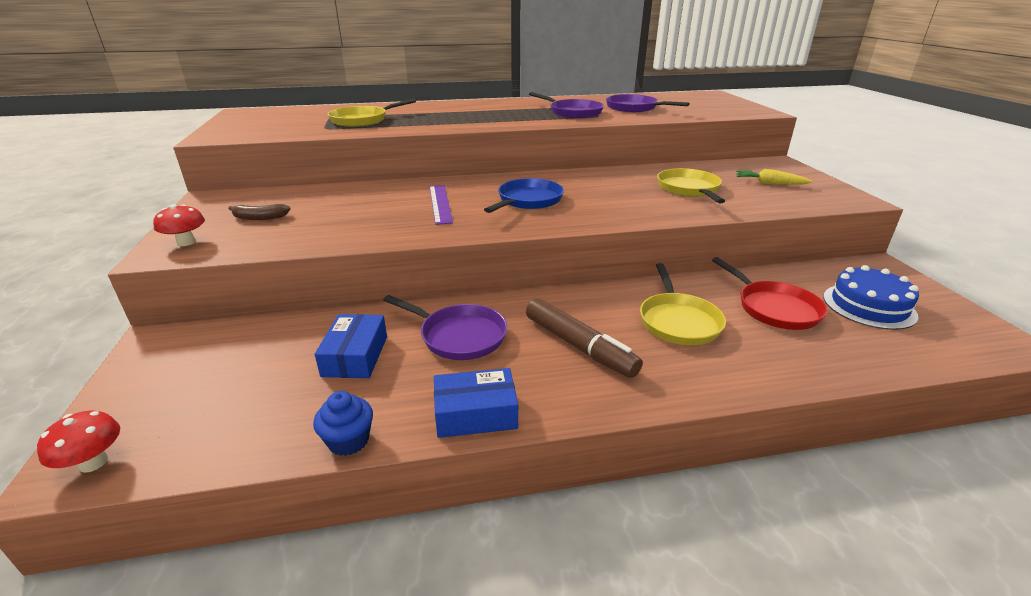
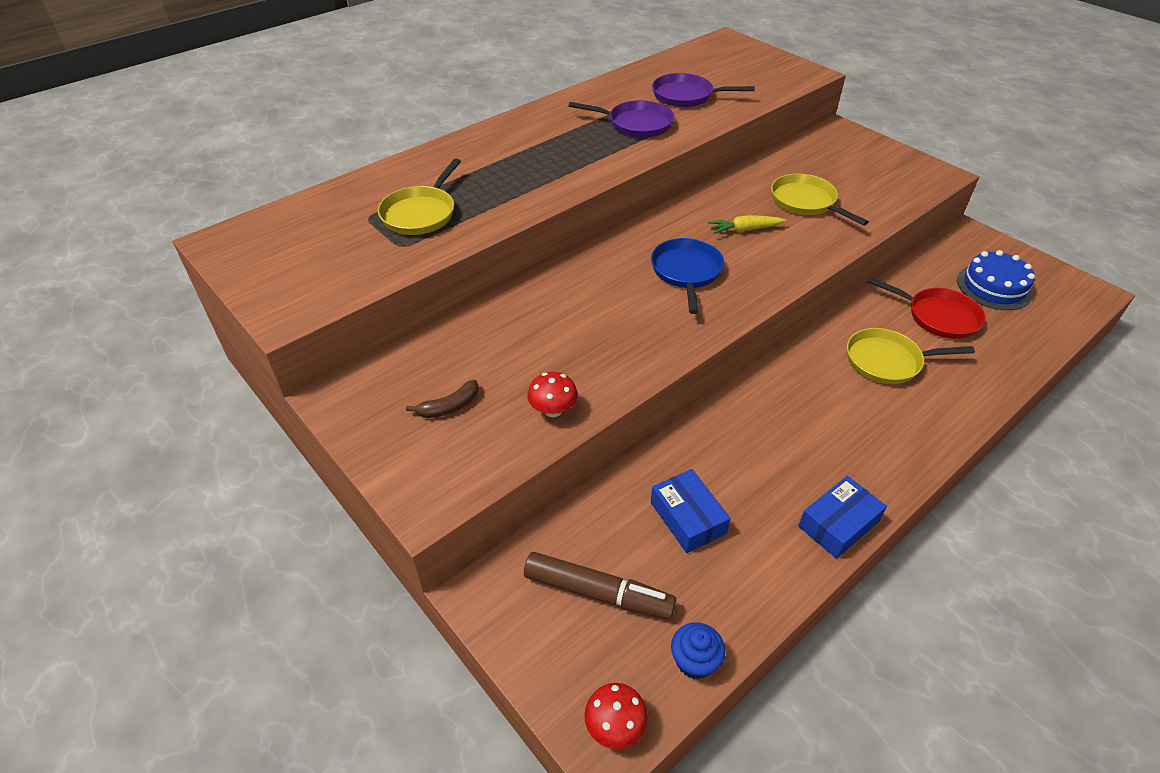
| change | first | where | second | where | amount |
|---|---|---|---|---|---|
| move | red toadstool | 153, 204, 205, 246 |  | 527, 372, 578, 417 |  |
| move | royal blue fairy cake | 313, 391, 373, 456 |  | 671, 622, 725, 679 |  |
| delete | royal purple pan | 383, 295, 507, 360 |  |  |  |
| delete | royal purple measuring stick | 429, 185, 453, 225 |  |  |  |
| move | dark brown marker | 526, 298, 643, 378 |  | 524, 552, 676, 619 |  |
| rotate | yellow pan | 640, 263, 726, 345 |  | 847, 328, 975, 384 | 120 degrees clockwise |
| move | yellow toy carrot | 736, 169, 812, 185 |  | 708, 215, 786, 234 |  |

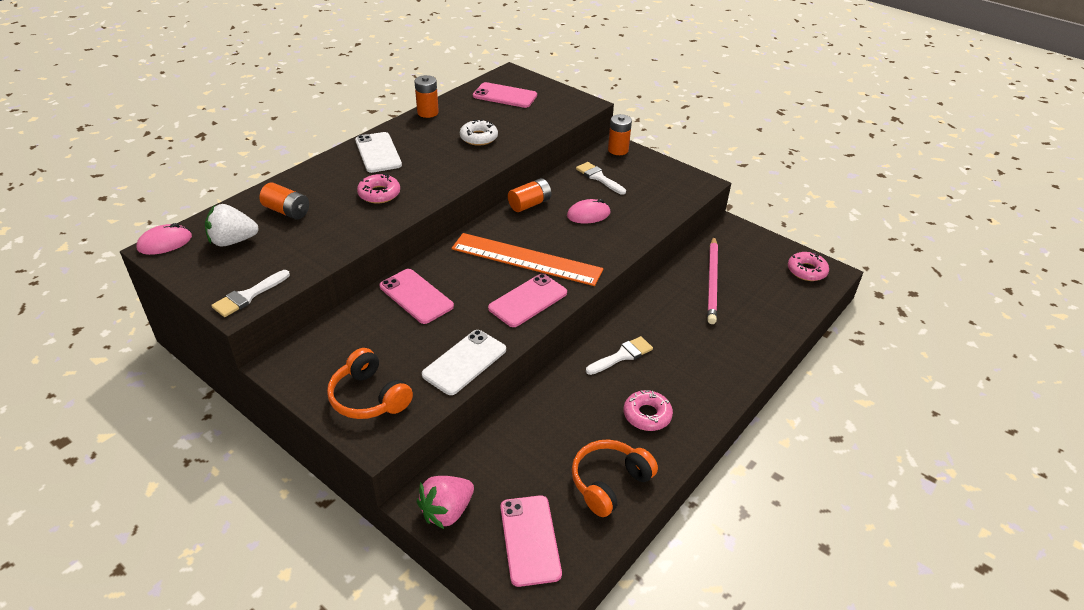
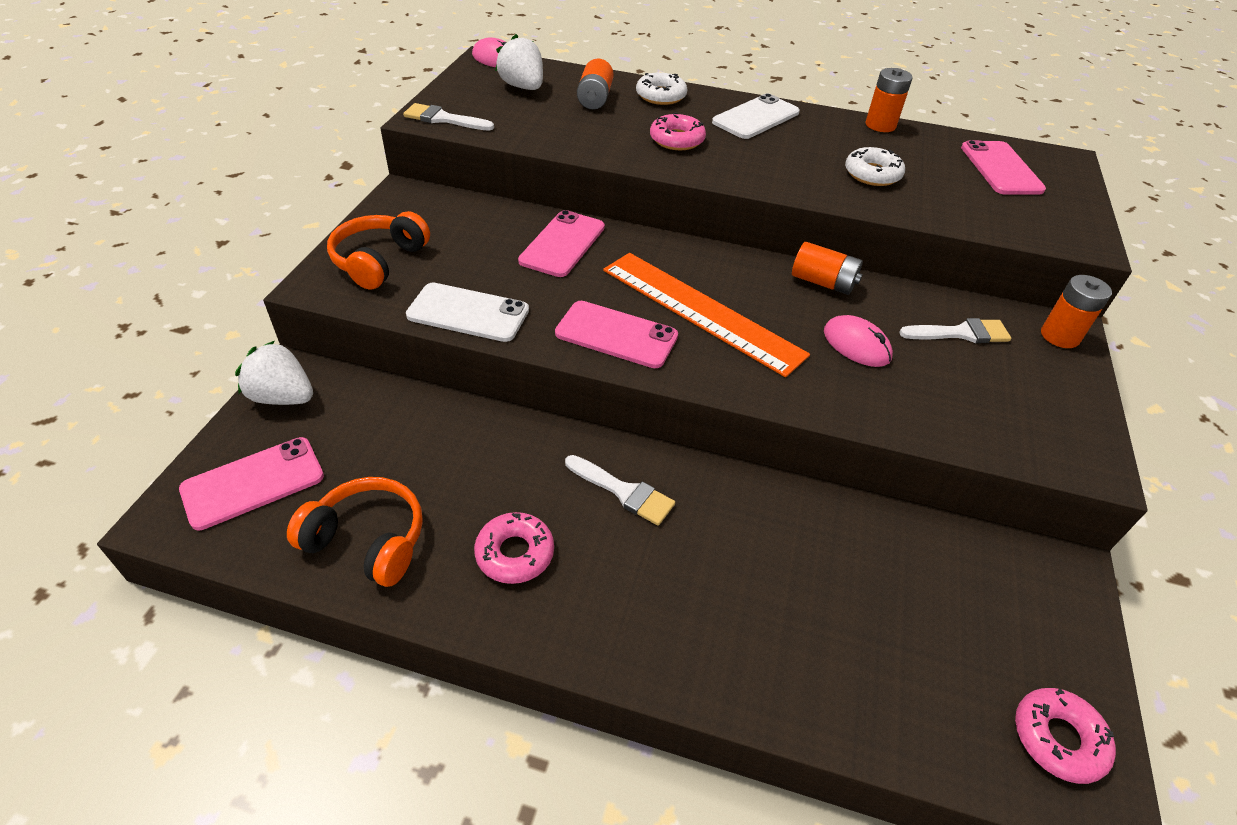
| change | first | where | second | where | amount |
|---|---|---|---|---|---|
| recolor | rosy strawberry | 417, 476, 474, 529 | pure white strawberry | 235, 341, 313, 405 |  |
| rotate | bright orange measuring stick | 451, 233, 603, 286 |  | 603, 253, 810, 377 | 45 degrees counterclockwise |
| rotate | pure white brush | 576, 162, 626, 195 |  | 899, 318, 1011, 343 | 60 degrees clockwise |
| delete | rosy wooden pencil | 707, 237, 718, 324 |  |  |  |
| insert |  |  | pure white doughnut | 636, 72, 687, 105 |  |

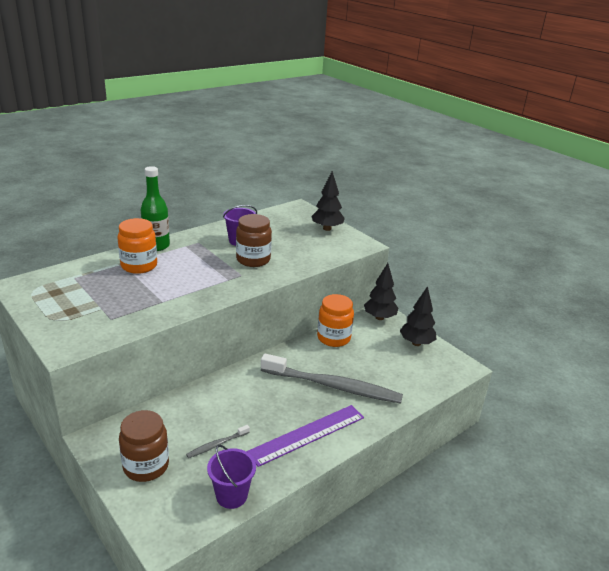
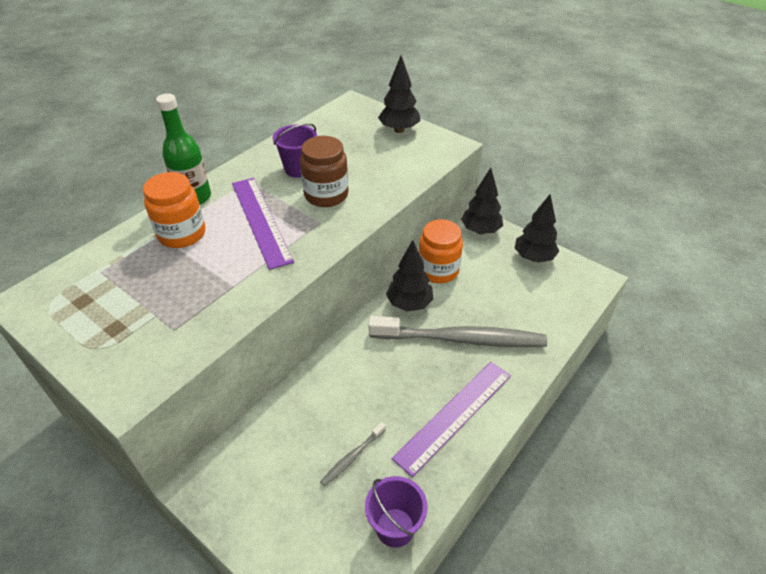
| change | first | where | second | where | amount |
|---|---|---|---|---|---|
| delete | dark brown jam jar | 119, 410, 169, 482 |  |  |  |
| insert |  |  | royal purple measuring stick | 232, 178, 294, 270 |  |
| insert |  |  | ebony toy tree | 386, 240, 433, 311 |  |

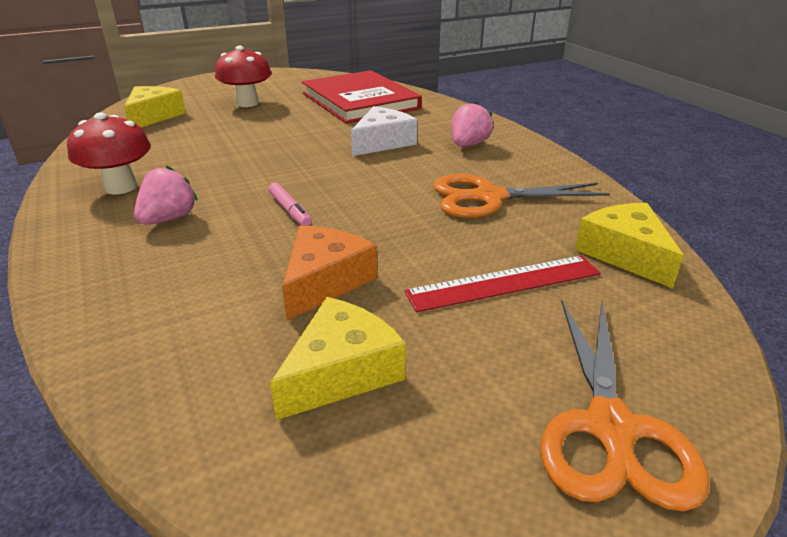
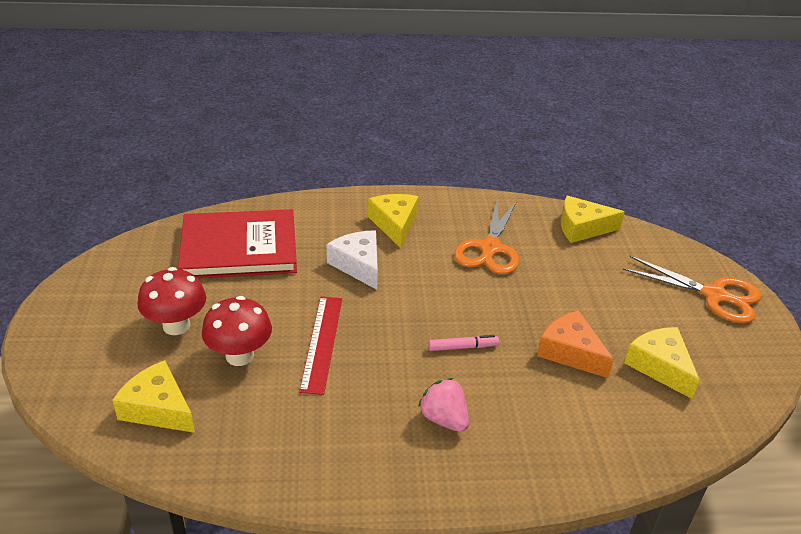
| change | first | where | second | where | amount |
|---|---|---|---|---|---|
| move | red toadstool | 67, 112, 151, 194 |  | 202, 296, 272, 366 |  |
| move | red measuring stick | 404, 256, 601, 312 |  | 299, 296, 342, 395 |  |
| replace | rosy strawberry | 452, 101, 493, 147 | yellow cheese | 368, 194, 419, 248 |  |

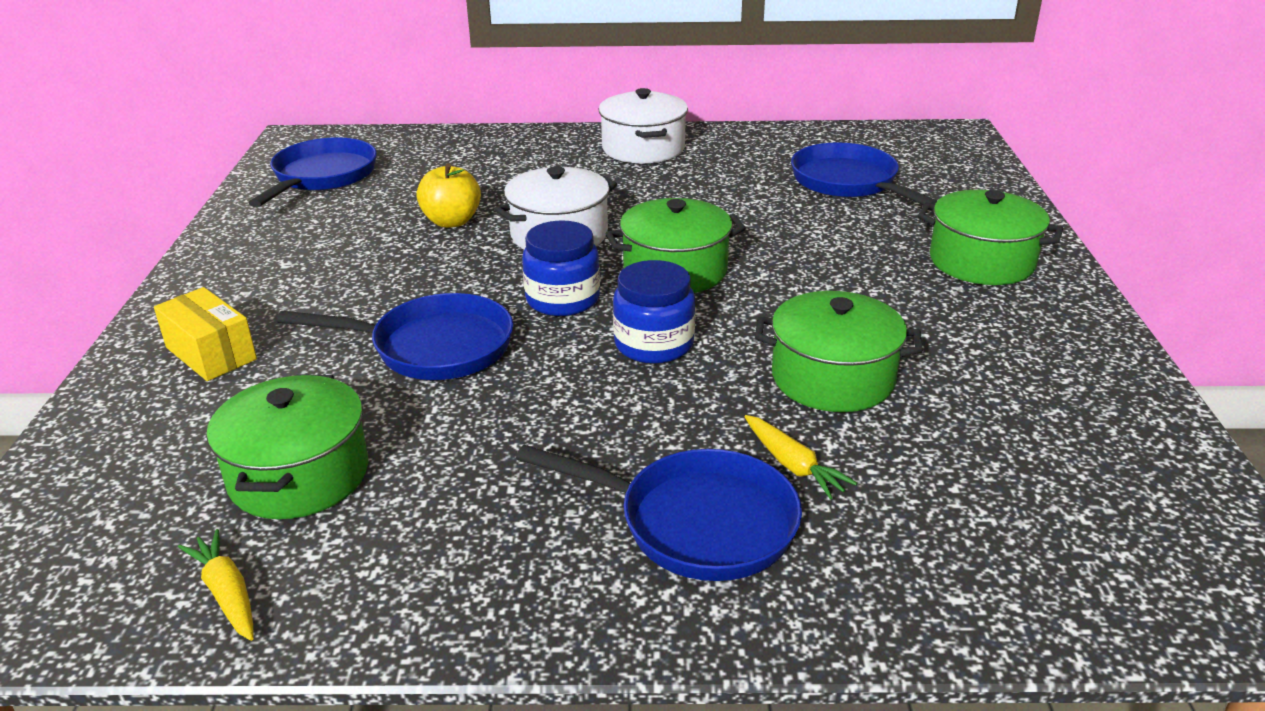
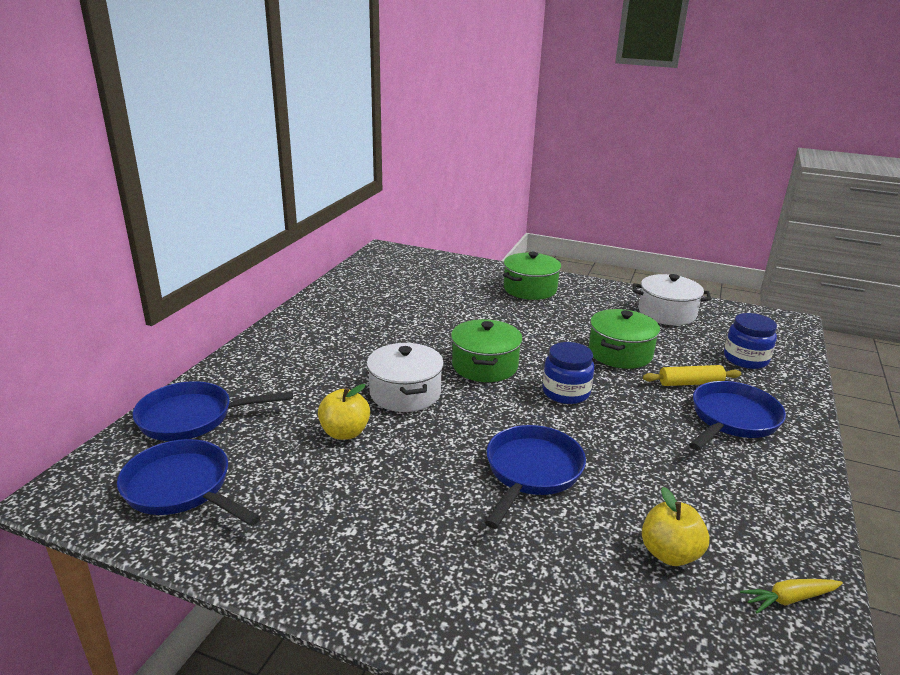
| change | first | where | second | where | amount |
|---|---|---|---|---|---|
| delete | yellow package | 154, 287, 257, 381 |  |  |  |
| replace | leaf-green stockpot | 207, 374, 368, 519 | yellow apple fruit | 642, 487, 709, 566 |  |
| move | royal blue jam jar | 522, 221, 600, 316 |  | 724, 313, 777, 369 |  |
| move | pure white stockpot | 599, 88, 688, 163 |  | 633, 274, 711, 326 |  |
| replace | yellow toy carrot | 744, 415, 857, 499 | yellow dough roller | 643, 365, 741, 386 |  |
| move | royal blue pan | 791, 142, 938, 205 |  | 132, 381, 293, 441 |  |

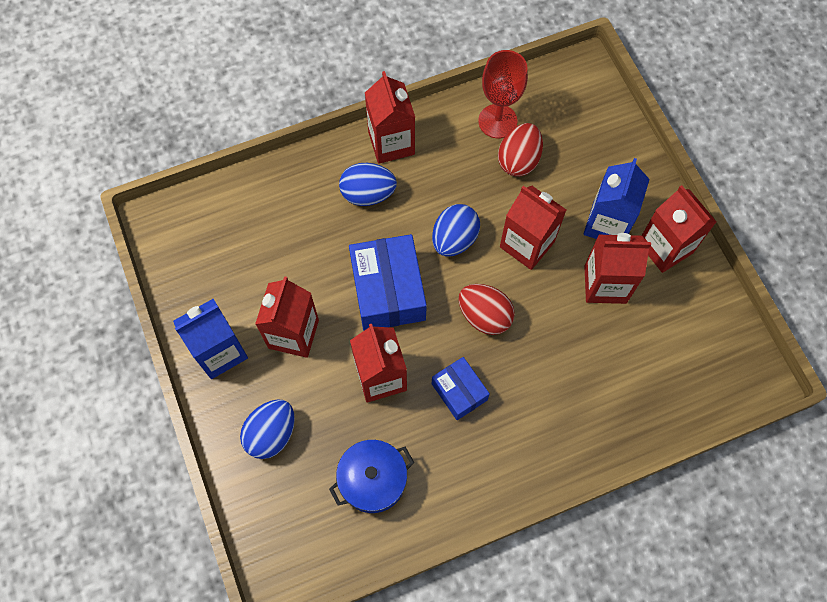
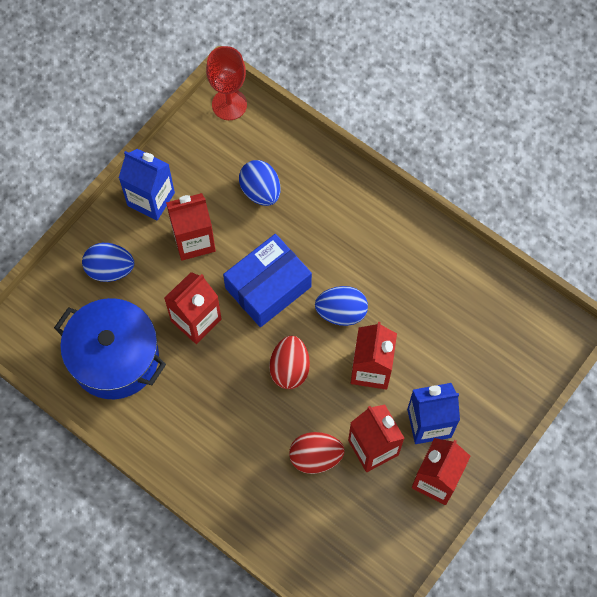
| change | first | where | second | where | amount |
|---|---|---|---|---|---|
| resize | royal blue stockpot | 329, 440, 414, 513 |  | 54, 298, 166, 399 | x1.62 |
| move | royal blue egg shape | 339, 163, 397, 206 |  | 239, 160, 280, 206 |  |
| delete | red milk carton | 365, 71, 415, 164 |  |  |  |
| delete | royal blue package | 432, 357, 490, 420 |  |  |  |
| move | red goblet | 478, 50, 528, 138 |  | 206, 46, 247, 120 |  |
| move | red egg shape | 498, 123, 543, 177 |  | 289, 432, 345, 474 |  |

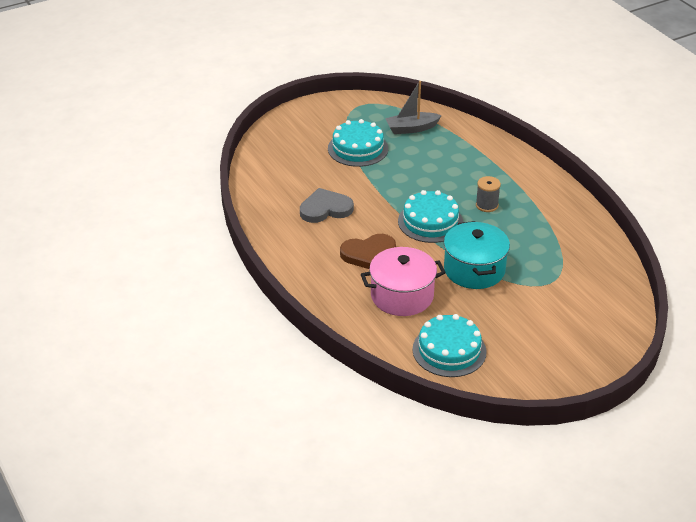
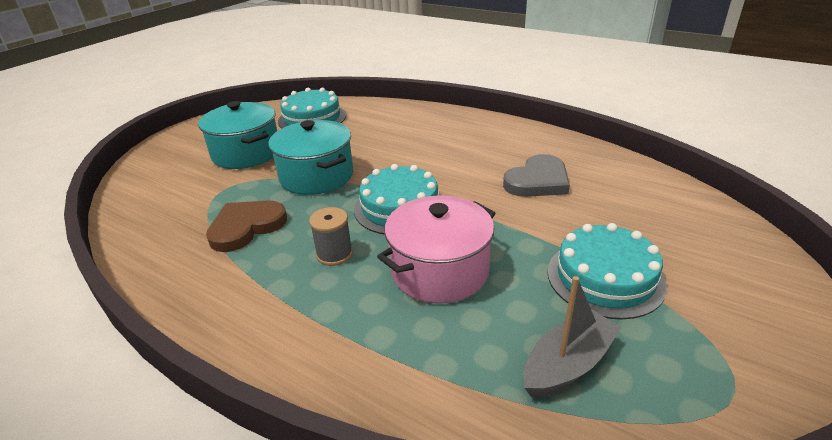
| change | first | where | second | where | amount |
|---|---|---|---|---|---|
| move | dark brown love heart | 340, 234, 396, 269 |  | 206, 200, 287, 252 |  |
| move | rosy stockpot | 361, 247, 446, 316 |  | 377, 196, 496, 304 |  |
| insert |  |  | turquoise stockpot | 198, 101, 277, 169 |  |

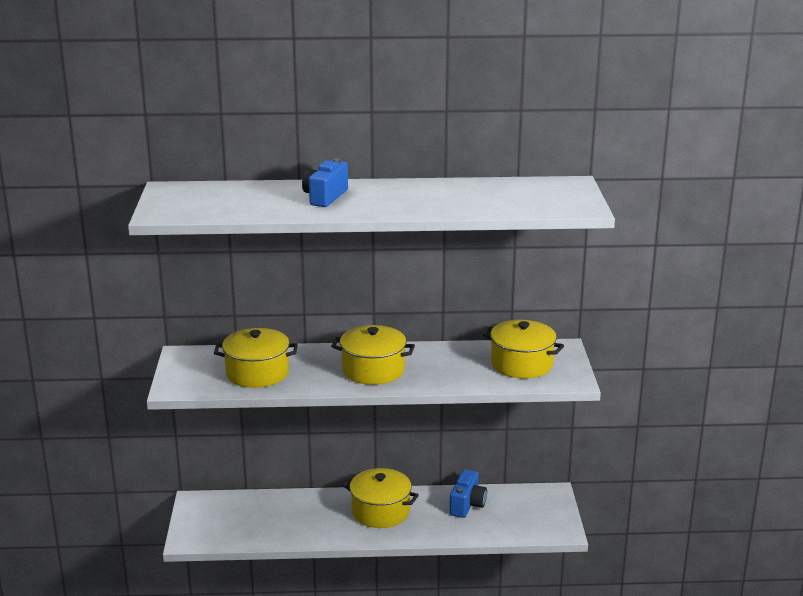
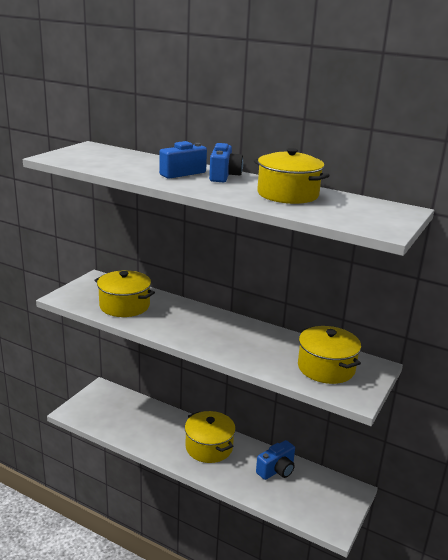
| change | first | where | second | where | amount |
|---|---|---|---|---|---|
| move | yellow stockpot | 331, 325, 415, 385 |  | 254, 148, 330, 204 |  |
| insert |  |  | royal blue photo camera | 209, 143, 243, 182 |  |

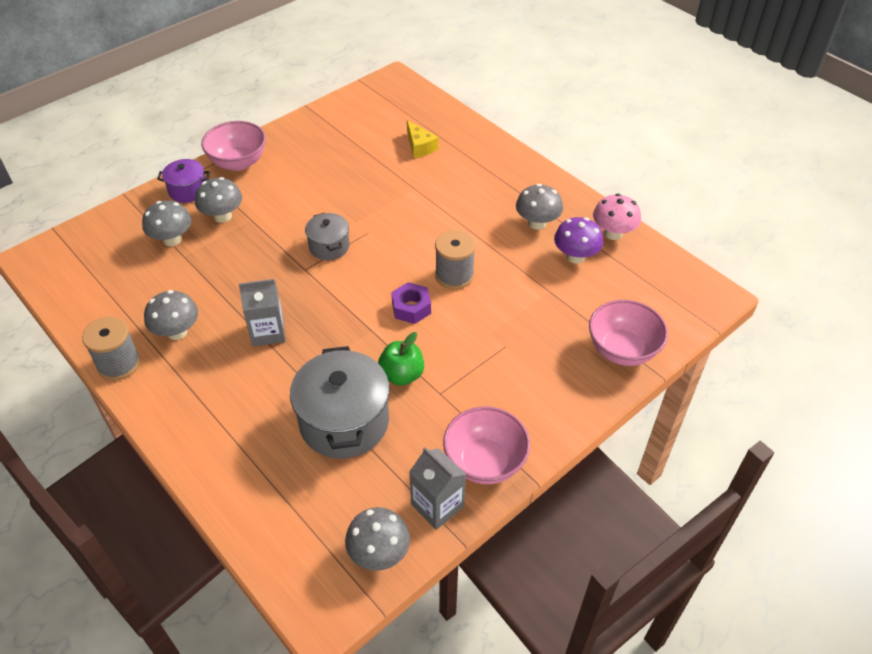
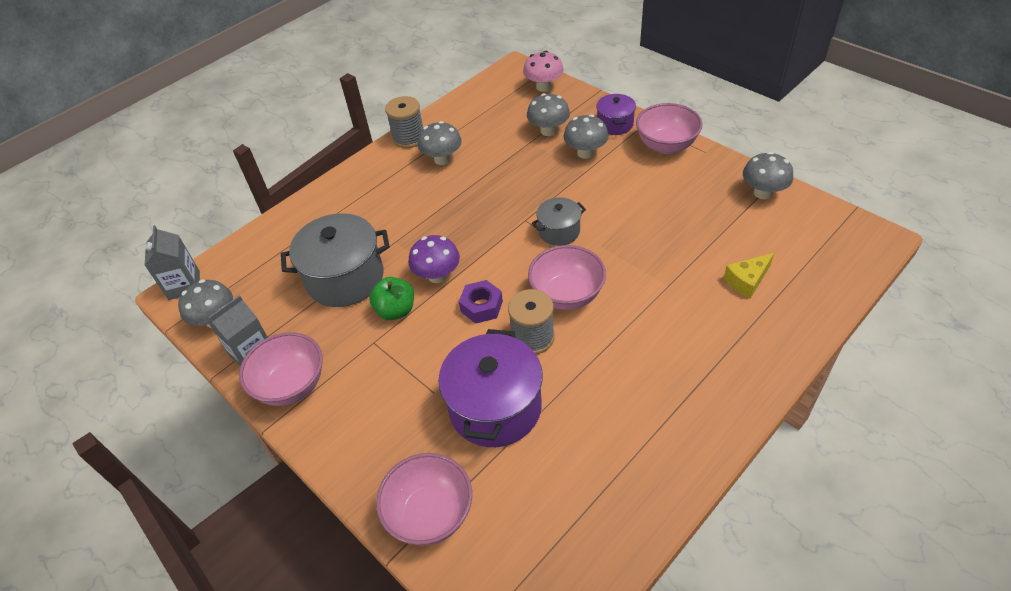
| change | first | where | second | where | amount |
|---|---|---|---|---|---|
| move | grey milk carton | 239, 279, 286, 347 |  | 145, 225, 200, 300 |  |
| move | grey toadstool | 516, 184, 563, 230 |  | 743, 152, 793, 199 |  |
| move | royal purple toadstool | 554, 217, 604, 264 |  | 409, 235, 460, 283 |  |
| move | rosy toadstool | 593, 194, 641, 240 |  | 523, 51, 564, 92 |  |
| insert |  |  | royal purple stockpot | 438, 329, 543, 447 |  |
| insert |  |  | rosy deep dish | 528, 245, 606, 310 |  |

